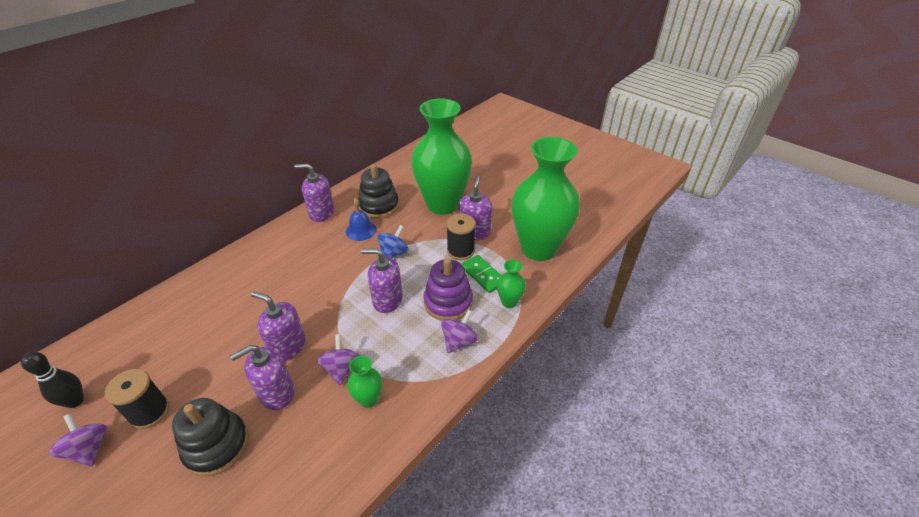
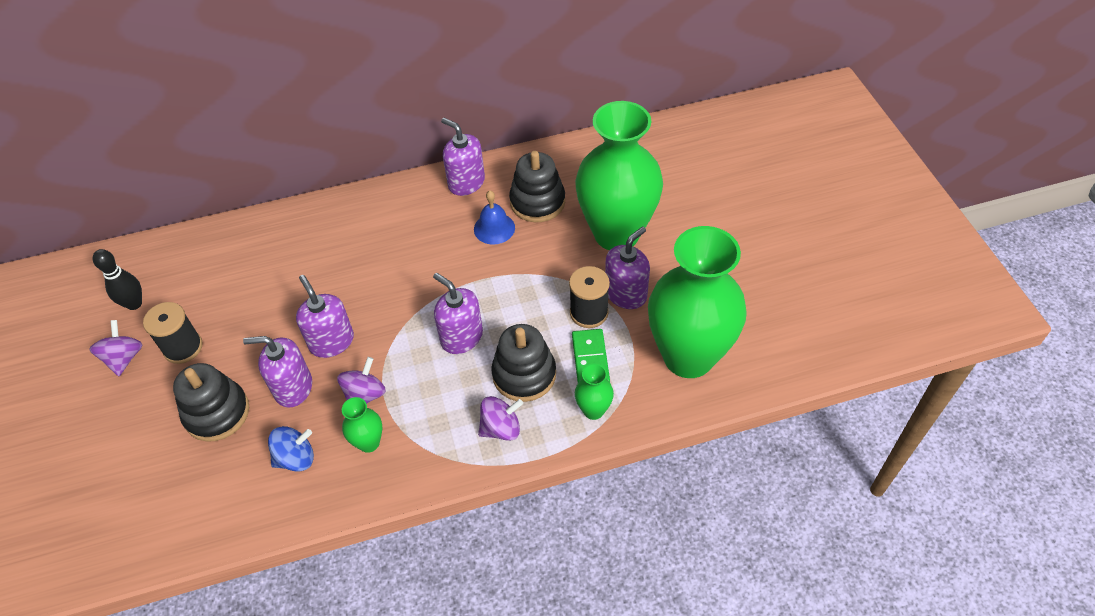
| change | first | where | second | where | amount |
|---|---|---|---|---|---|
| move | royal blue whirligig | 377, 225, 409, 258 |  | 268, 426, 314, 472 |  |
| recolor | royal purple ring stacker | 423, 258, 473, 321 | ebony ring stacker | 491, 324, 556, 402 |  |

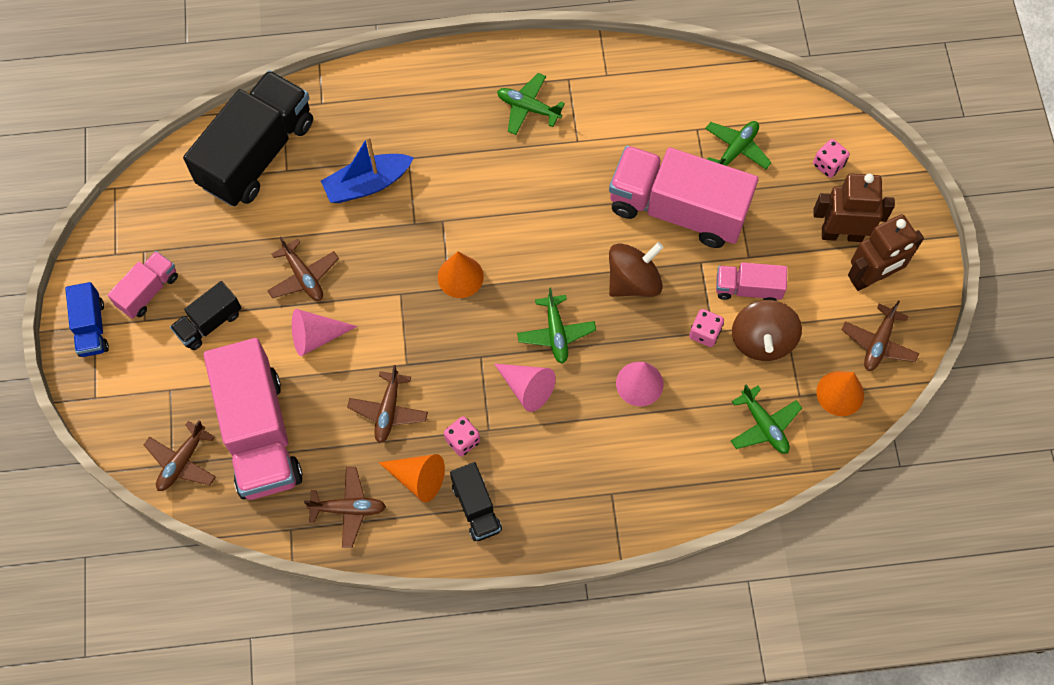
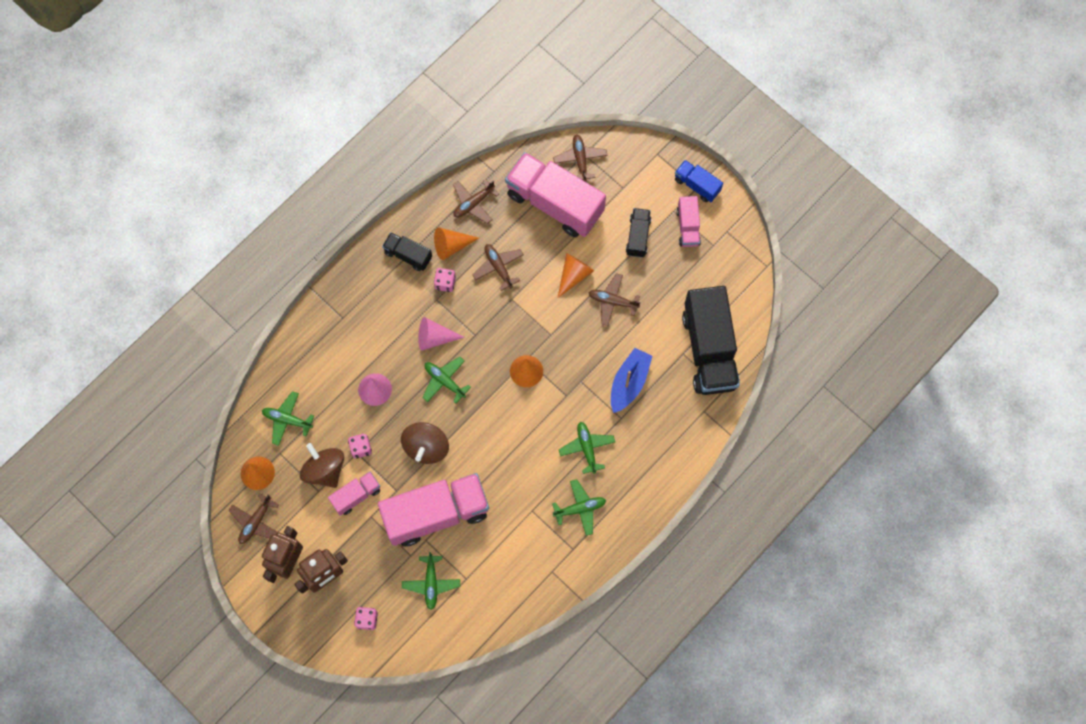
| change | first | where | second | where | amount |
|---|---|---|---|---|---|
| recolor | rosy solid cone | 292, 309, 358, 356 | bright orange solid cone | 558, 253, 594, 298 |  |
| rotate | dark brown plane | 841, 300, 919, 371 |  | 228, 493, 279, 544 | 135 degrees counterclockwise |
| insert |  |  | leaf-green plane | 559, 422, 615, 474 |  |

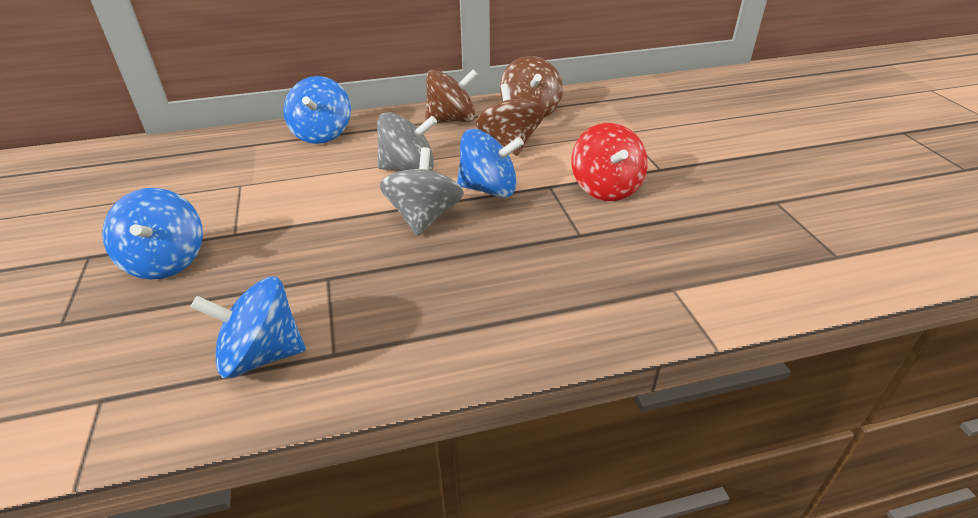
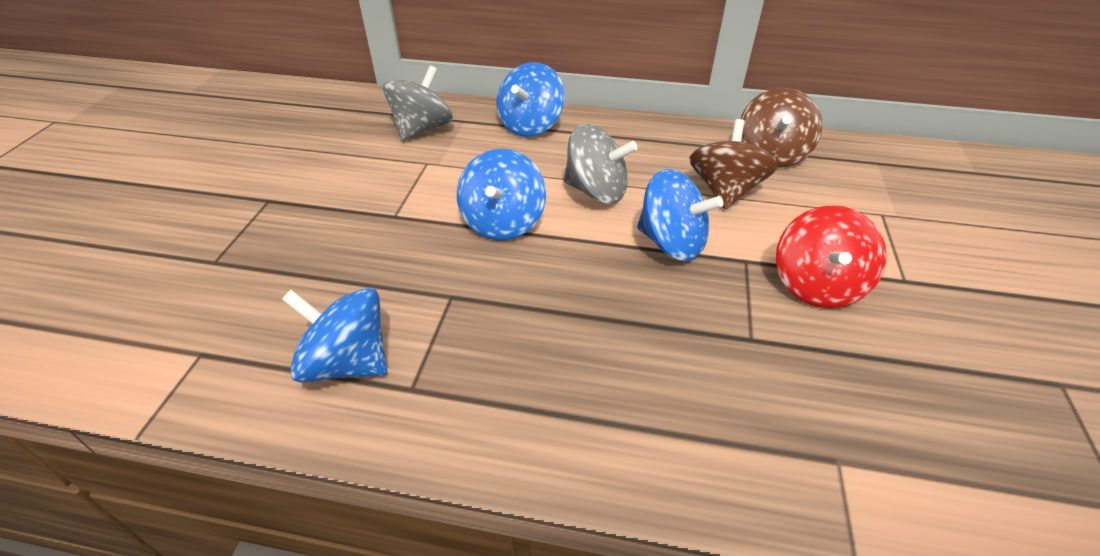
| change | first | where | second | where | amount |
|---|---|---|---|---|---|
| move | royal blue whirligig | 102, 188, 203, 279 |  | 457, 149, 546, 240 |  |
| move | grey whirligig | 380, 147, 464, 236 |  | 383, 65, 453, 140 |  |
| delete | dark brown whirligig | 425, 69, 478, 122 |  |  |  |

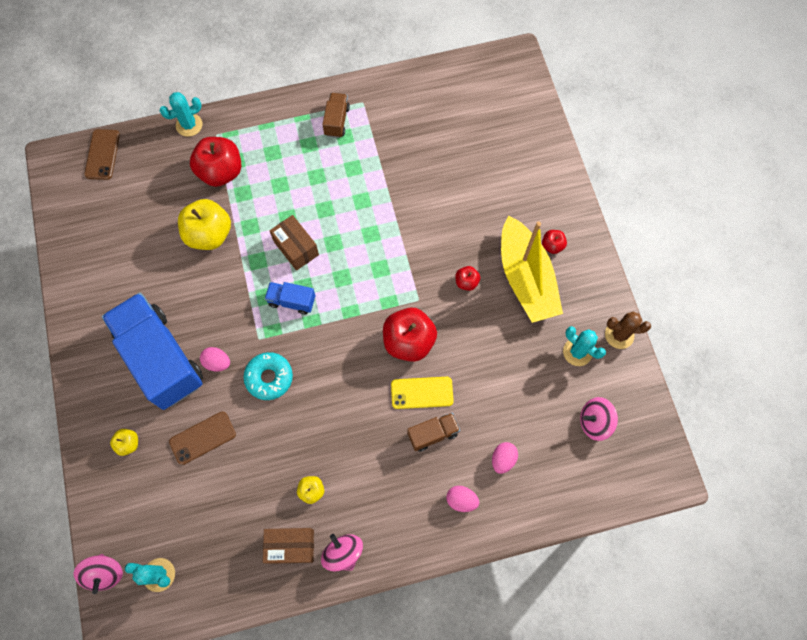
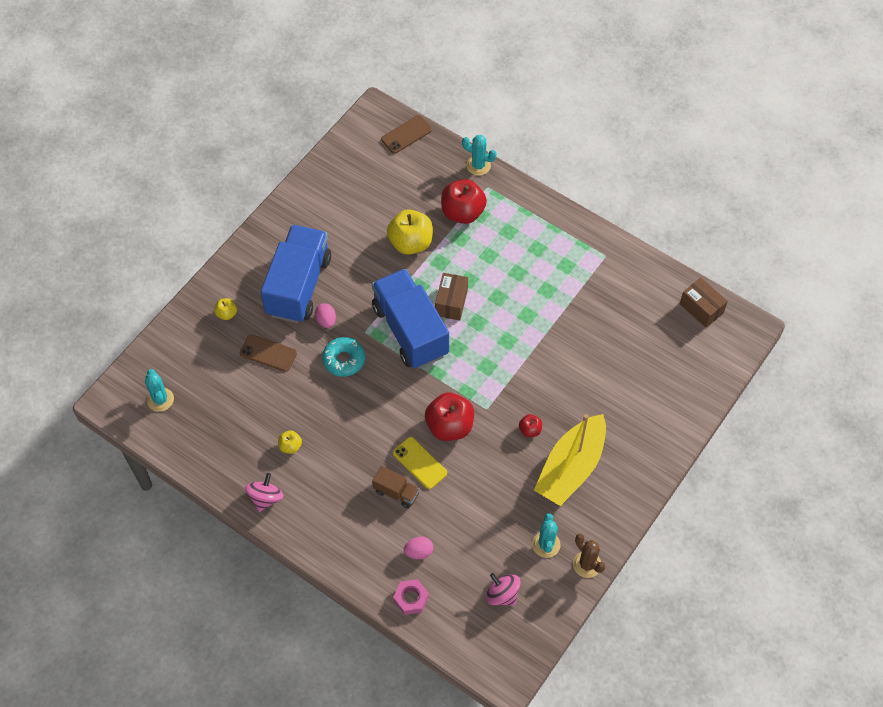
| change | first | where | second | where | amount |
|---|---|---|---|---|---|
| delete | rosy whirligig | 74, 554, 123, 594 |  |  |  |
| move | dark brown package | 263, 528, 314, 564 |  | 680, 278, 728, 328 |  |
| resize | royal blue toy truck | 265, 282, 315, 315 |  | 372, 269, 449, 369 | x2.28 |
| delete | dark brown toy truck | 322, 93, 350, 138 |  |  |  |
| delete | rosy egg shape | 446, 486, 479, 512 |  |  |  |
| delete | red apple fruit | 542, 230, 567, 254 |  |  |  |
| insert |  |  | rosy hexagon nut | 393, 579, 429, 615 |  |

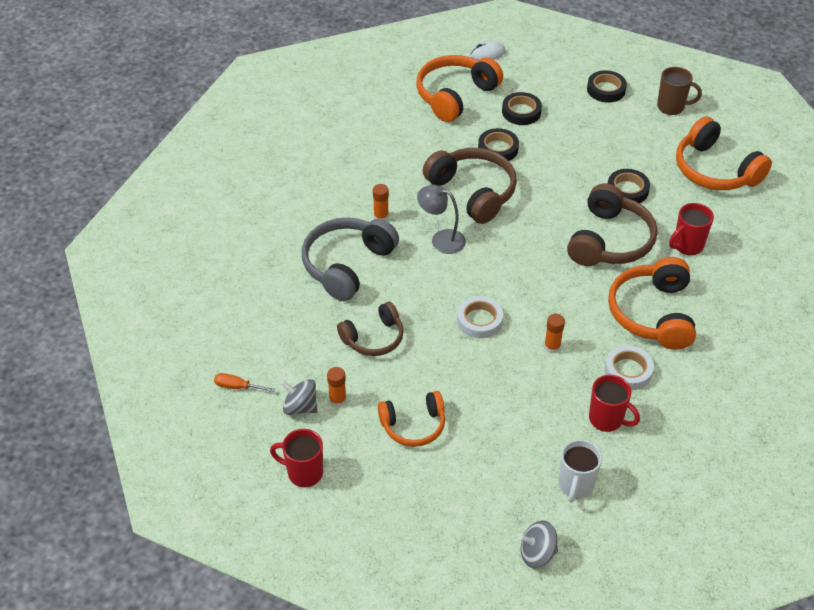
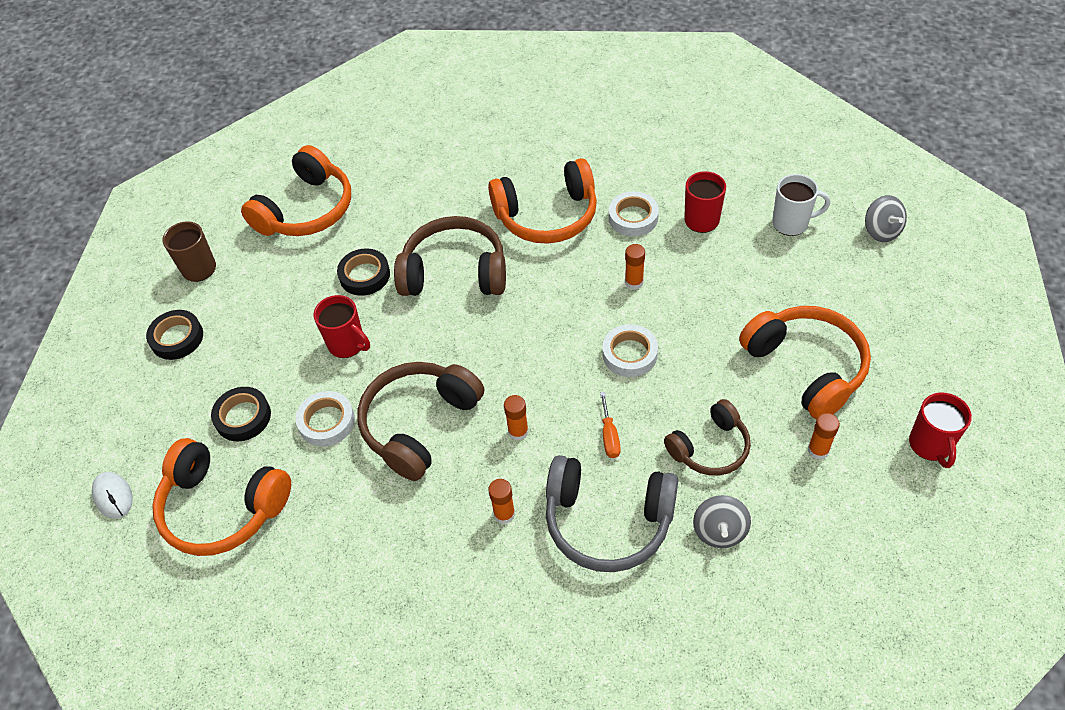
| change | first | where | second | where | amount |
|---|---|---|---|---|---|
| move | bright orange hand screwdriver | 214, 373, 275, 392 |  | 600, 392, 621, 458 |  |
| move | grey whirligig | 281, 379, 317, 415 |  | 693, 495, 751, 548 |  |
| rotate | dark brown headphones | 337, 302, 404, 356 |  | 664, 399, 751, 476 | 105 degrees clockwise |
| resize | bright orange headphones | 378, 391, 445, 447 |  | 739, 306, 871, 419 | x1.58 |
| replace | grey desk lamp | 417, 185, 466, 254 | bright orange glue | 504, 395, 529, 441 |  |
| recolor | ebony roll of tape | 478, 128, 519, 161 | pure white roll of tape | 296, 391, 355, 446 |  |
| move | red mug | 669, 203, 714, 255 |  | 313, 295, 370, 358 |  |

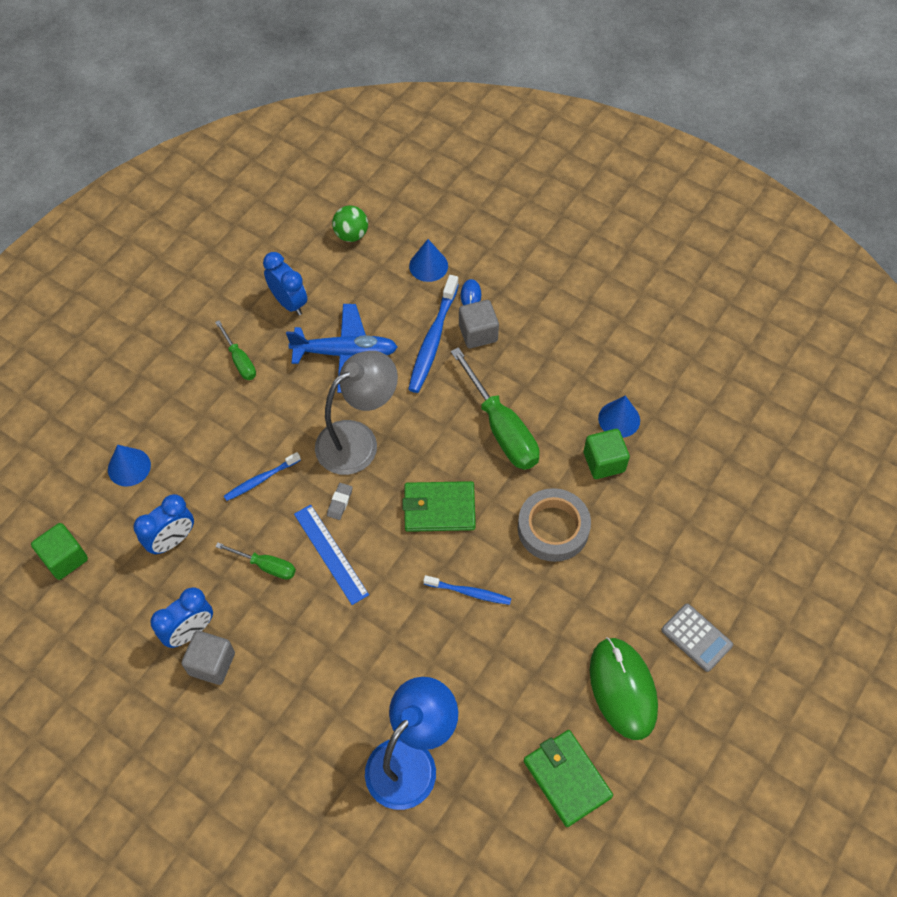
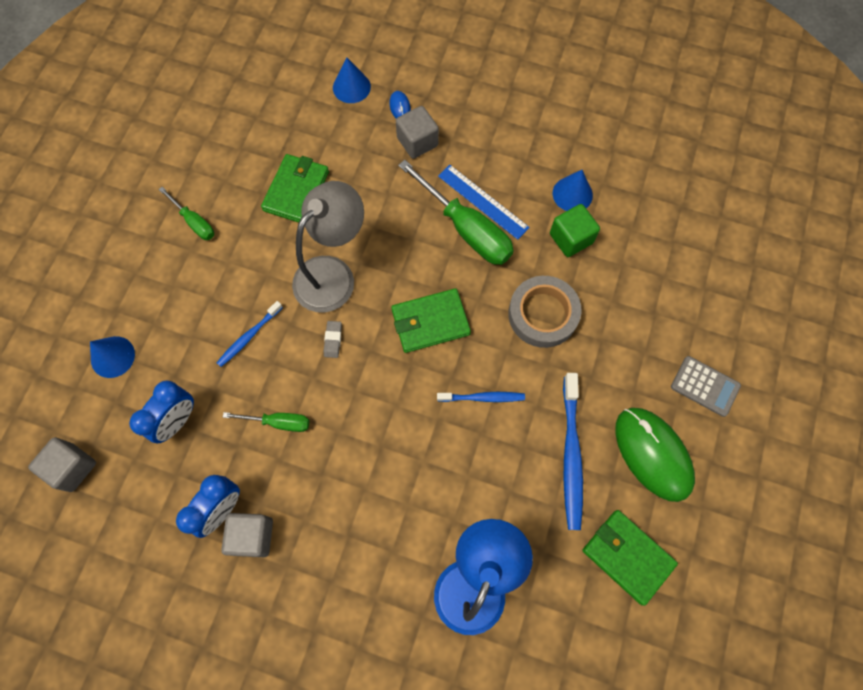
| change | first | where | second | where | amount |
|---|---|---|---|---|---|
| recolor | leaf-green solid cube | 31, 523, 88, 580 | grey solid cube | 28, 437, 96, 492 |  |
| delete | royal blue bedside clock | 263, 252, 307, 315 |  |  |  |
| replace | royal blue plane | 286, 304, 397, 393 | leaf-green billfold | 261, 154, 329, 223 |  |
| move | royal blue measuring stick | 294, 505, 369, 605 |  | 438, 165, 530, 240 |  |
| delete | leaf-green play ball | 332, 205, 368, 242 |  |  |  |
| move | royal blue dental brush | 408, 275, 459, 393 |  | 563, 373, 583, 530 |  |

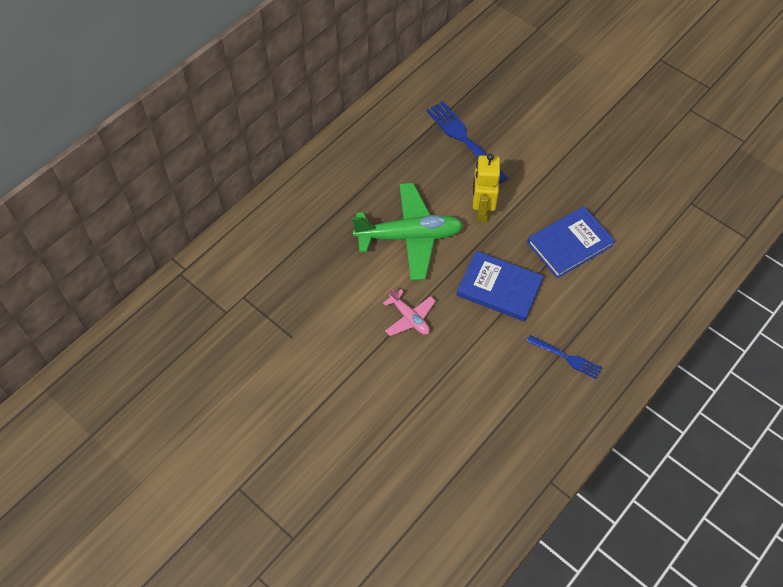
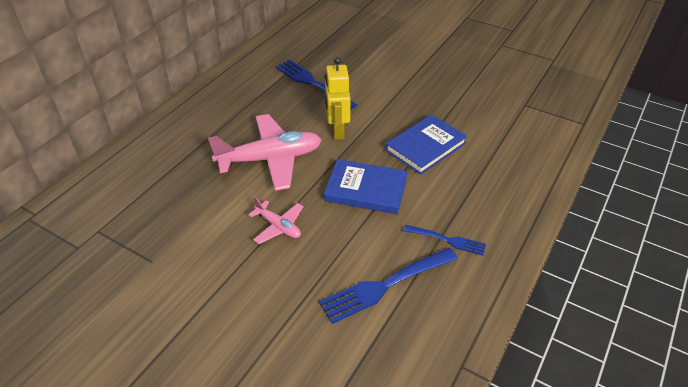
| change | first | where | second | where | amount |
|---|---|---|---|---|---|
| recolor | leaf-green plane | 352, 183, 463, 280 | rosy plane | 208, 114, 322, 191 |  |
| insert |  |  | royal blue fork | 319, 248, 458, 324 |  |

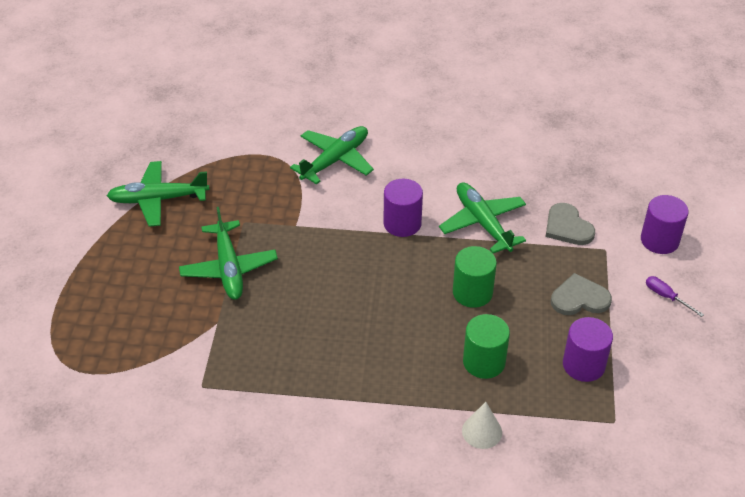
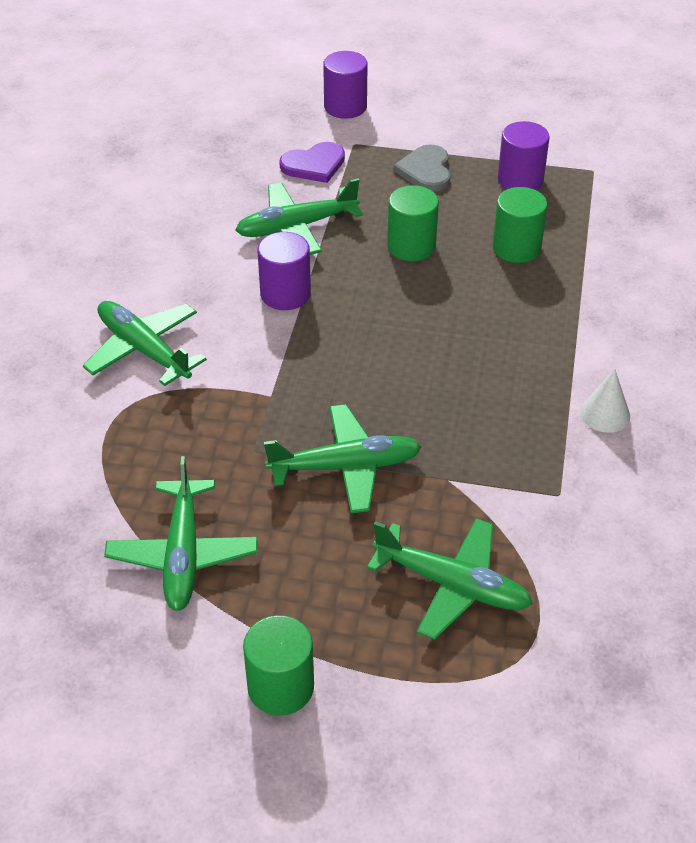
| change | first | where | second | where | amount |
|---|---|---|---|---|---|
| move | pure white solid cone | 462, 402, 502, 449 |  | 580, 369, 630, 433 |  |
| recolor | grey love heart | 546, 203, 595, 245 | royal purple love heart | 279, 142, 345, 183 |  |
| delete | royal purple hand screwdriver | 646, 276, 704, 317 |  |  |  |
| insert |  |  | leaf-green cylinder | 243, 615, 314, 716 |  |
| insert |  |  | leaf-green plane | 367, 518, 533, 640 |  |

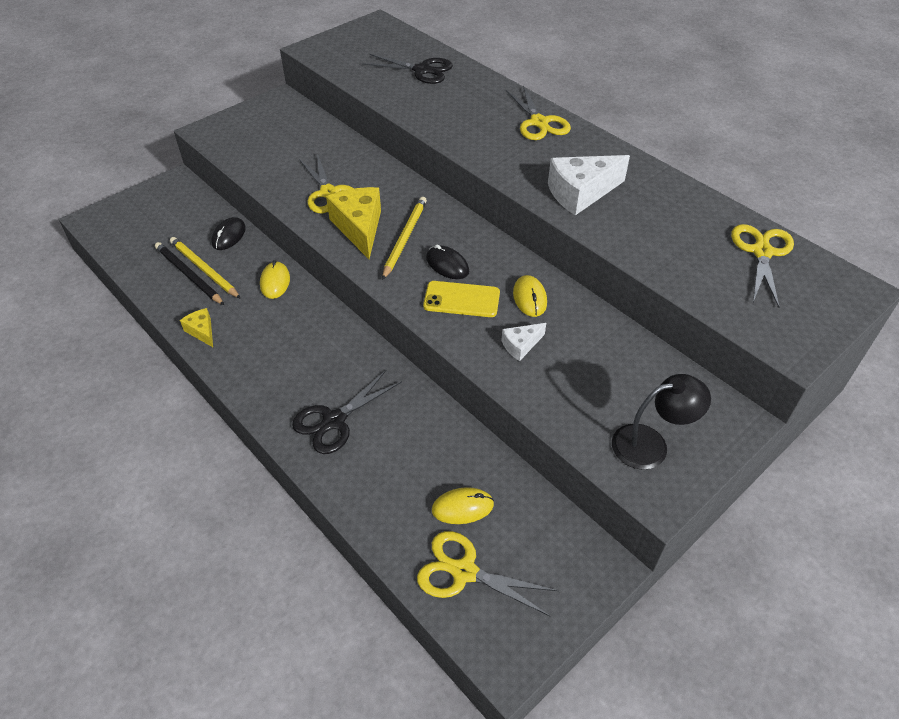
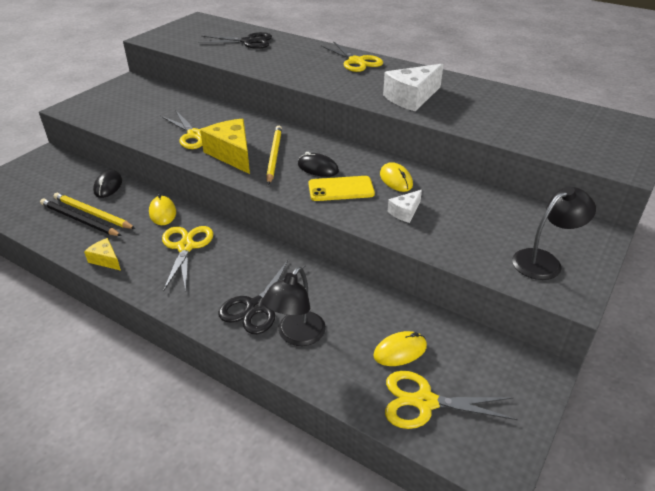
| change | first | where | second | where | amount |
|---|---|---|---|---|---|
| move | yellow scissors | 731, 224, 794, 308 |  | 162, 226, 213, 292 |  |
| insert |  |  | ebony desk lamp | 262, 267, 326, 346 |  |

